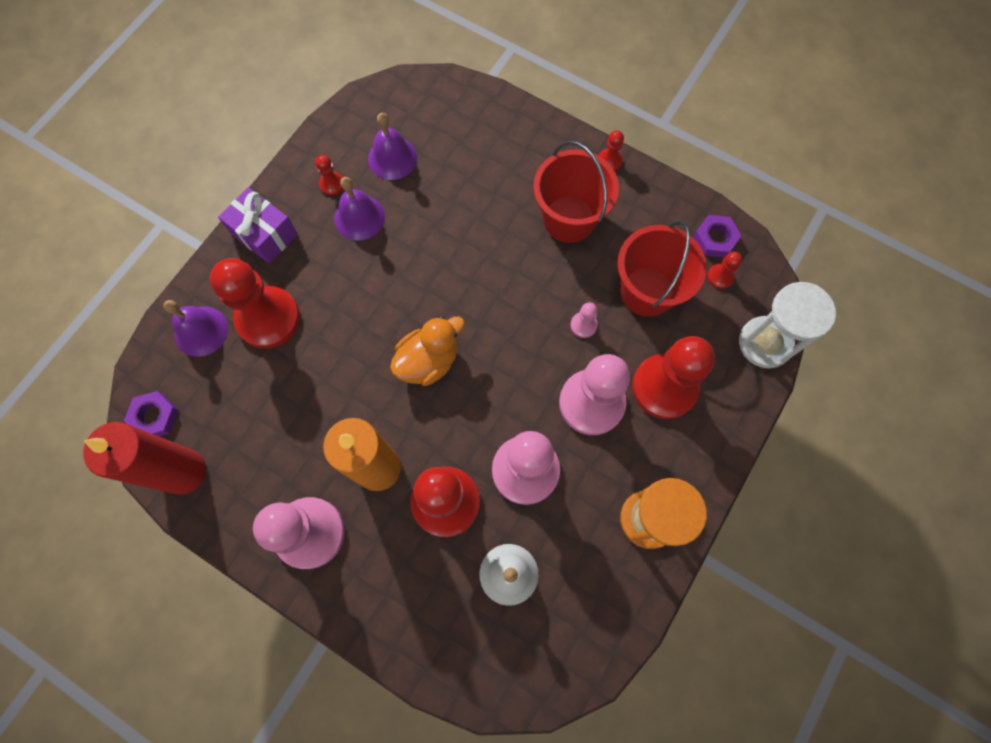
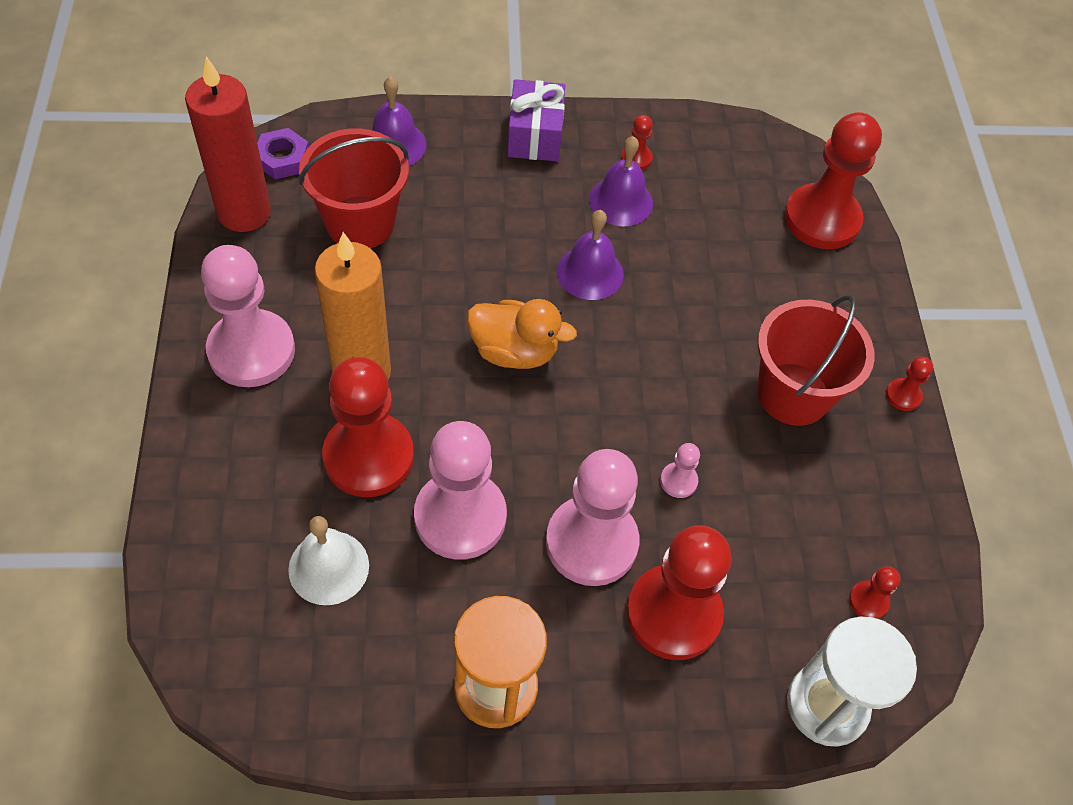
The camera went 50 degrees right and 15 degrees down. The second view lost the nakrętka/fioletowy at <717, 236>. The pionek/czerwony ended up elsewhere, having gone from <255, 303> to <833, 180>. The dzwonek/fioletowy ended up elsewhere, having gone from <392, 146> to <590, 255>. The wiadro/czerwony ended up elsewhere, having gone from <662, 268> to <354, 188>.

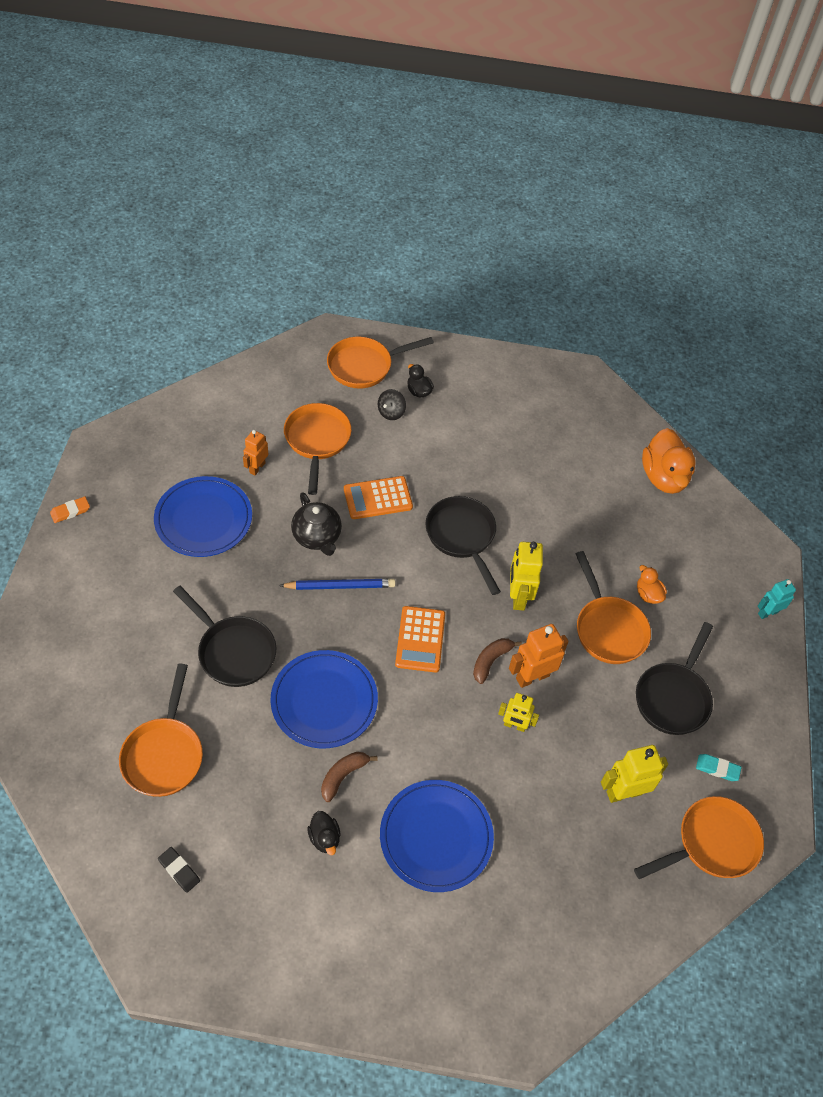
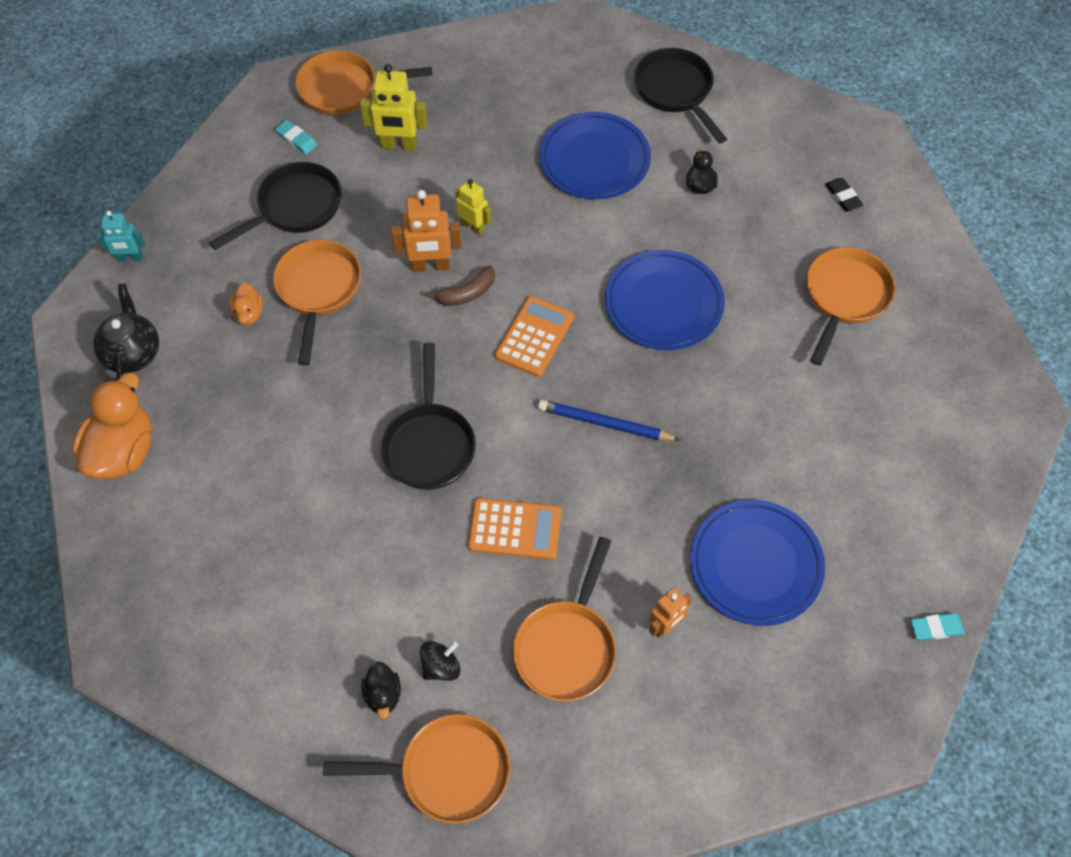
The camera went 155 degrees left and 5 degrees up. The second view lost the banan/brązowy at <349, 777>. The second view lost the robot/żółty at <526, 576>. The patelnia/czarny ended up elsewhere, having gone from <224, 636> to <680, 95>. The imbryk/czarny ended up elsewhere, having gone from <316, 524> to <126, 331>. What was the gumka do mazania/pomarańczowy at <70, 509> turned into the gumka do mazania/turkusowy at <937, 627>.

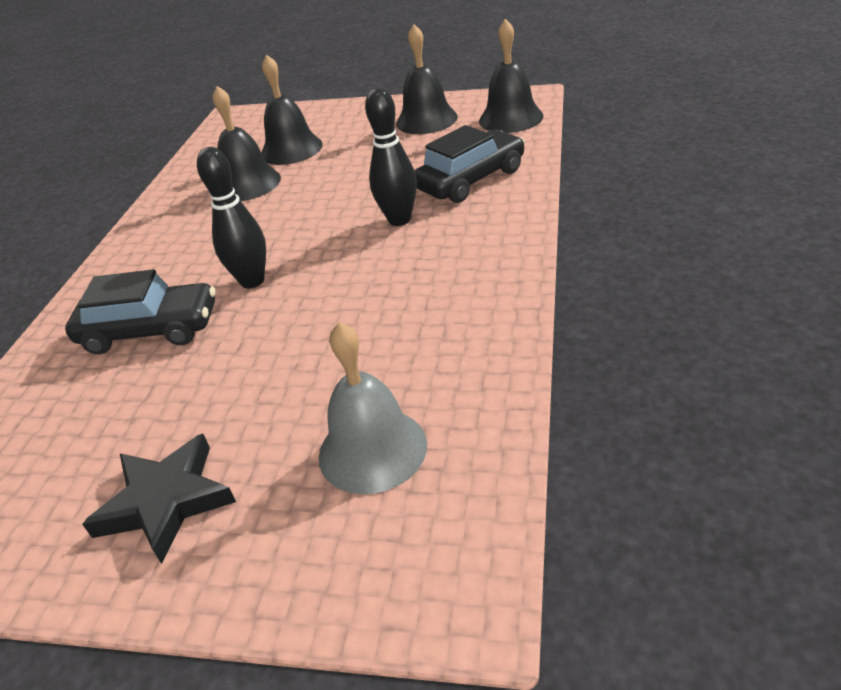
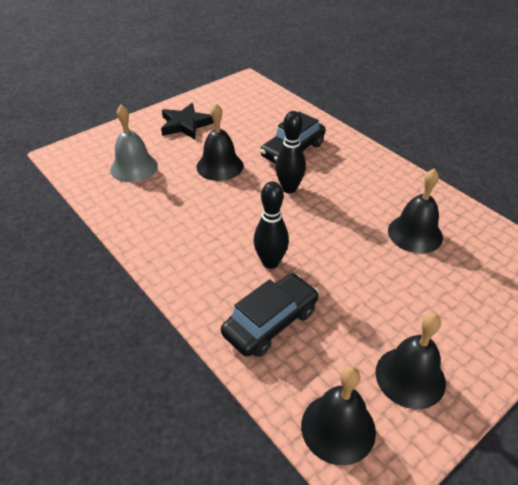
The camera went 125 degrees right and 5 degrees up. The dzwonek/czarny ended up elsewhere, having gone from <292, 110> to <220, 142>. The samochód/czarny at <470, 164> ended up facing another way, 135 degrees counterclockwise from before.

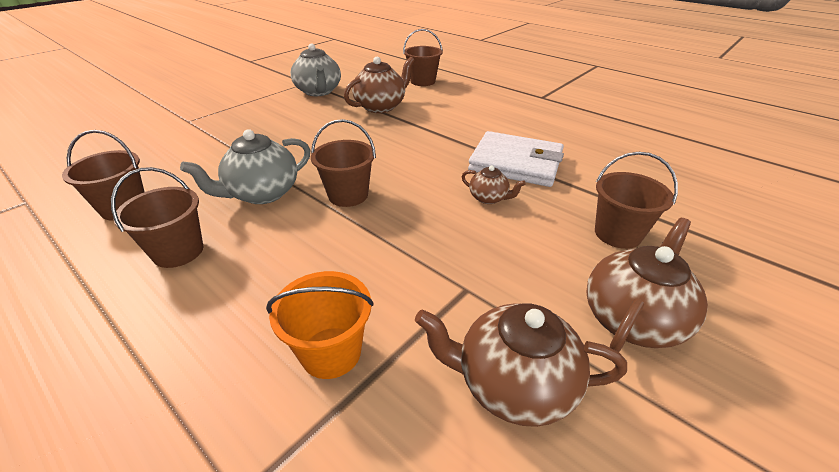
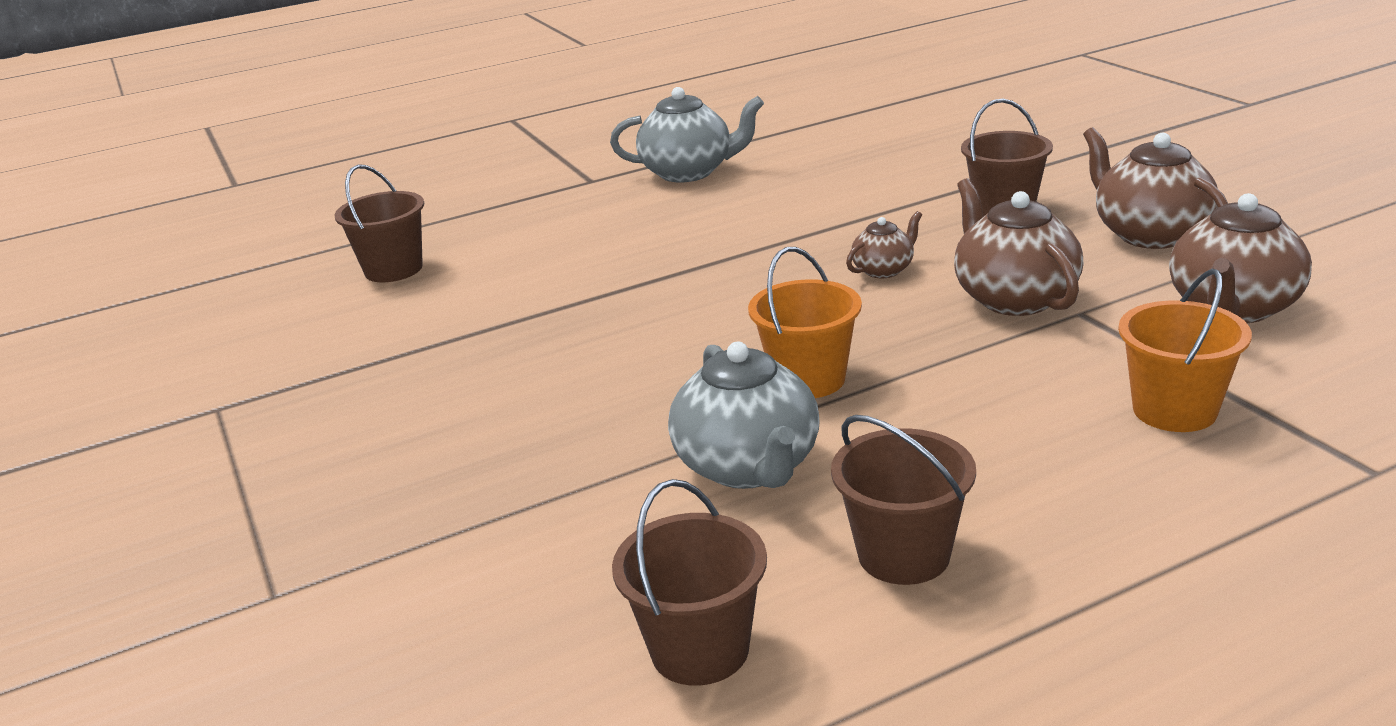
The camera went 65 degrees left and 10 degrees down. The second view lost the portfel/biały at <516, 159>. The imbryk/szary ended up elsewhere, having gone from <316, 69> to <687, 135>. The imbryk/brązowy ended up elsewhere, having gone from <379, 85> to <1018, 247>. What was the wiadro/brązowy at <343, 163> turned into the wiadro/pomarańczowy at <805, 322>.

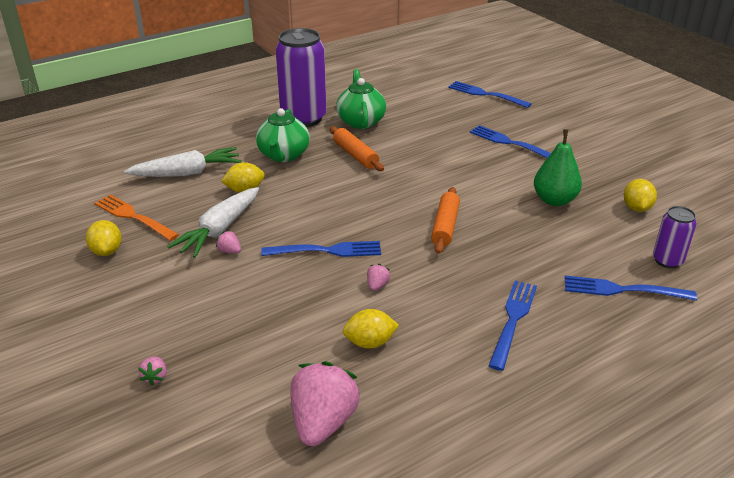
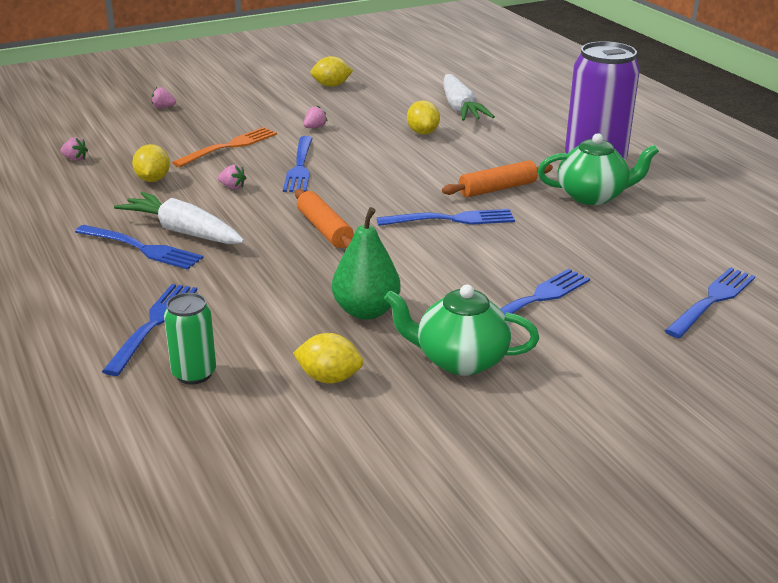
The camera went 95 degrees right and 5 degrees down. The second view gained the widelec/niebieski at <446, 217>. The widelec/pomarańczowy ended up elsewhere, having gone from <136, 218> to <224, 147>. The marchewka/biały ended up elsewhere, having gone from <213, 222> to <179, 218>. The imbryk/zielony ended up elsewhere, having gone from <283, 135> to <461, 330>. What was the puszka/fioletowy at <675, 237> turned into the puszka/zielony at <190, 338>. The wałek do ciasta/pomarańczowy at <445, 220> ended up facing another way, 45 degrees clockwise from before. The size of the truskawka/różowy at <325, 403> changed by a factor of 0.42.

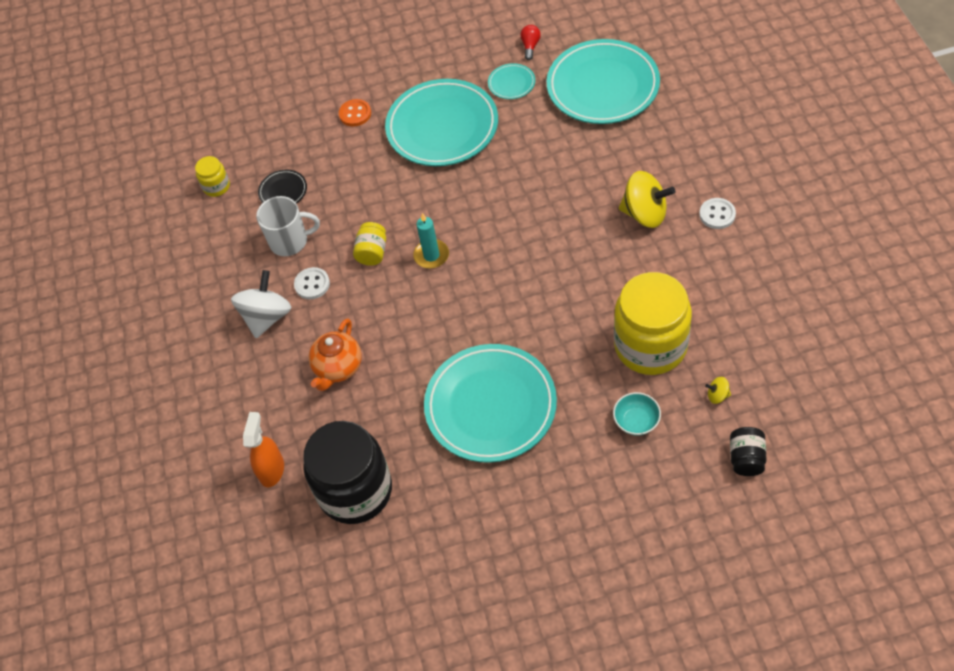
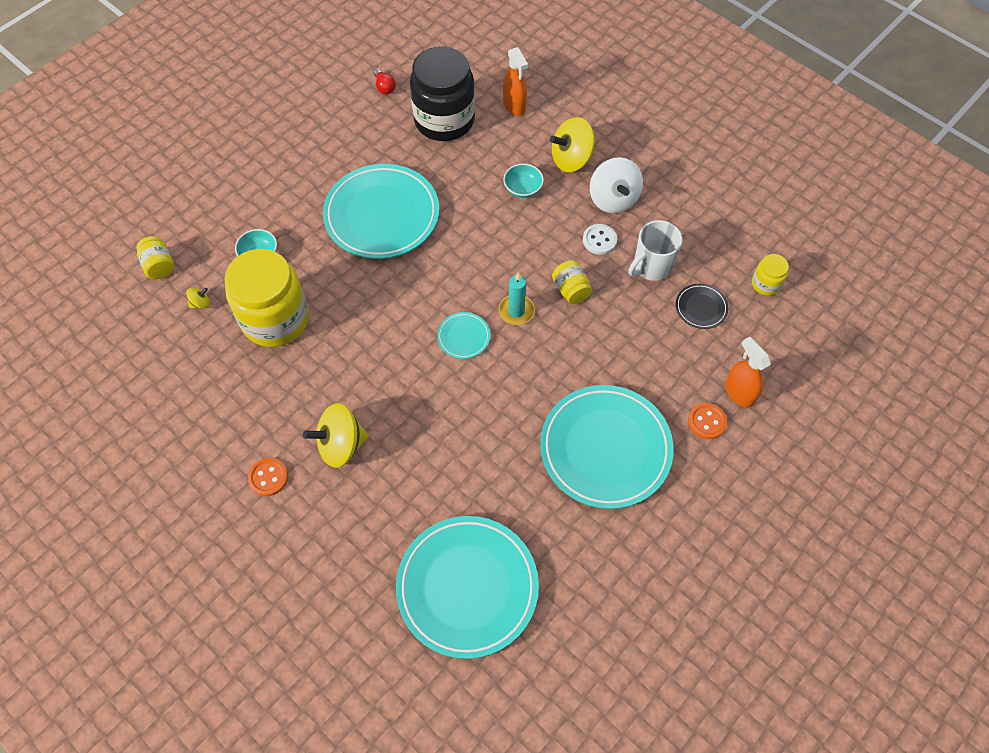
The camera went 140 degrees right and 5 degrees up. The second view gained the bączek/żółty at <572, 144>. The second view gained the spryskiwacz/pomarańczowy at <748, 372>. The talerz/turkusowy ended up elsewhere, having gone from <511, 81> to <463, 335>. The żarówka/czerwony ended up elsewhere, having gone from <530, 42> to <385, 81>. Where the imbryk/pomarańczowy stood at <335, 354>, the miska/turkusowy came to stand at <523, 181>. What was the guzik/biały at <717, 213> turned into the guzik/pomarańczowy at <268, 477>. What was the słoik/czarny at <748, 451> turned into the słoik/żółty at <155, 257>.

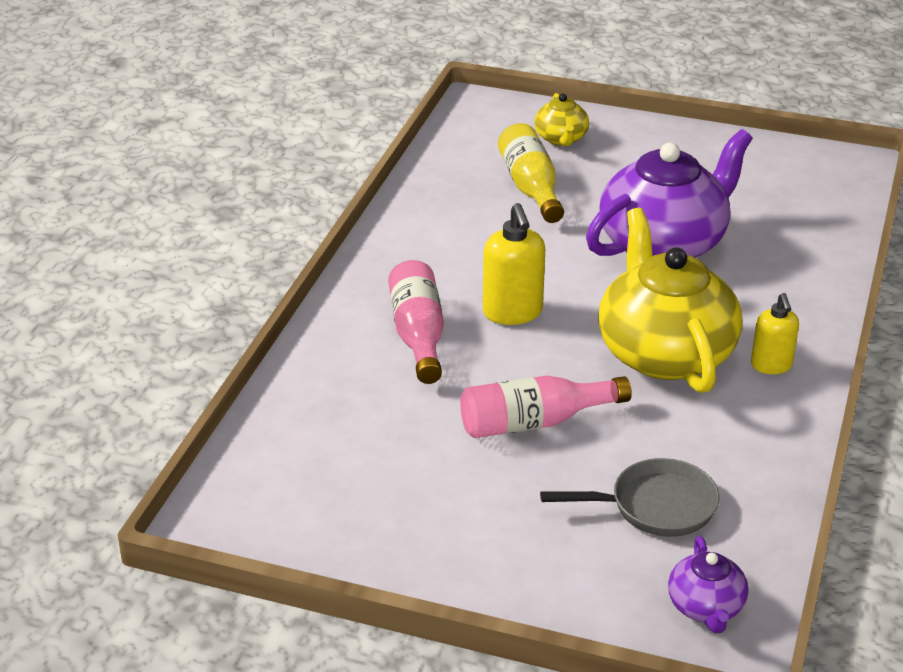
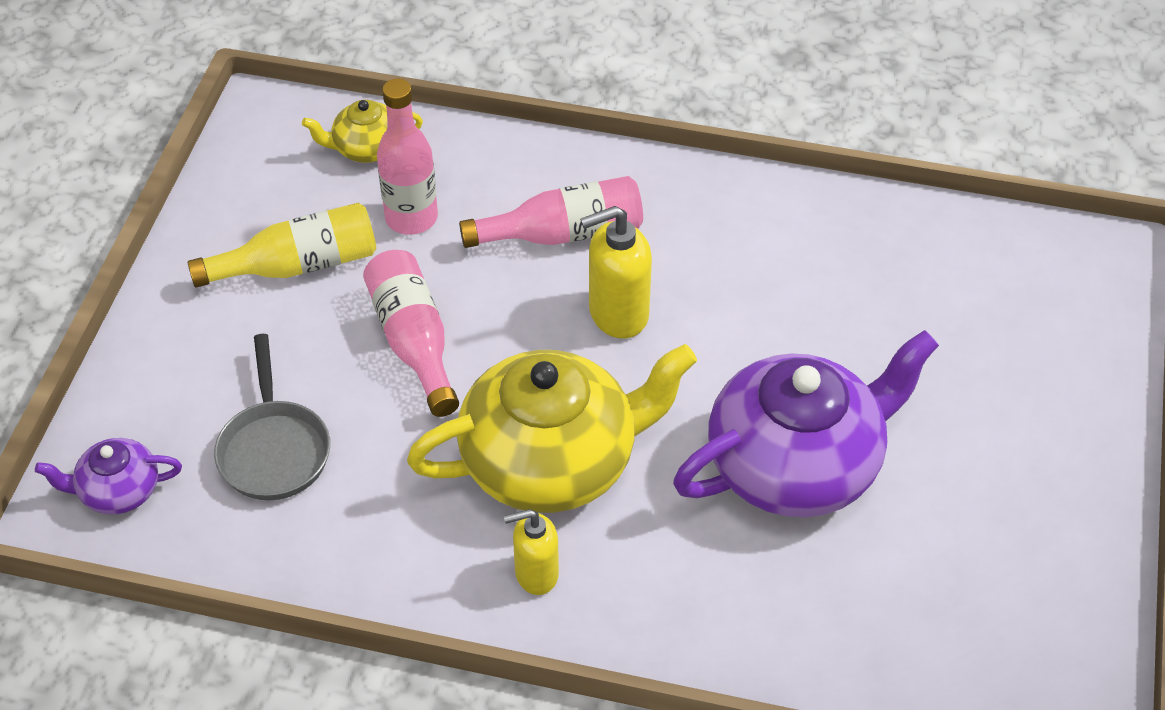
The camera went 85 degrees right and 15 degrees up. The second view gained the butelka/różowy at <407, 157>. The butelka/żółty ended up elsewhere, having gone from <531, 173> to <282, 245>. The imbryk/żółty ended up elsewhere, having gone from <562, 119> to <362, 131>. The imbryk/fioletowy at <669, 193> ended up facing another way, 75 degrees counterclockwise from before.

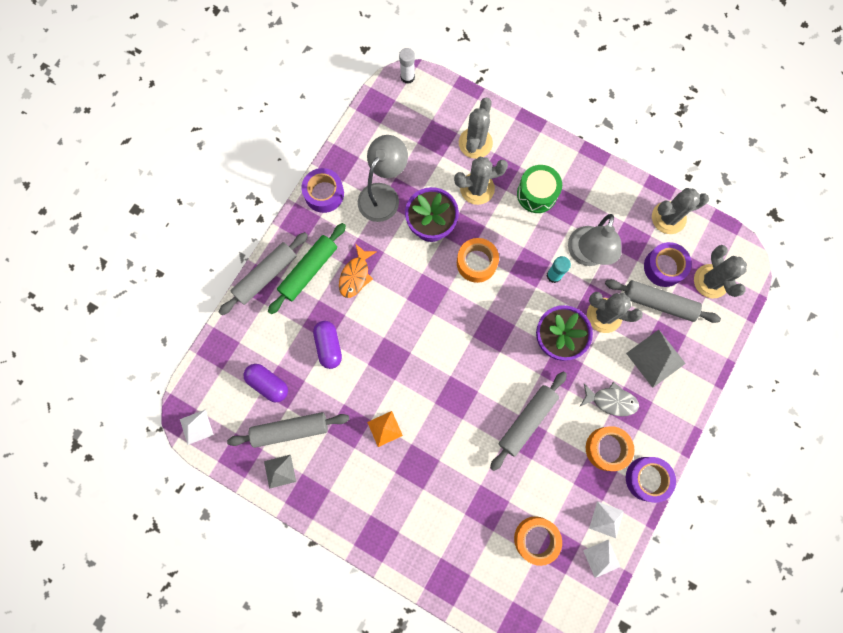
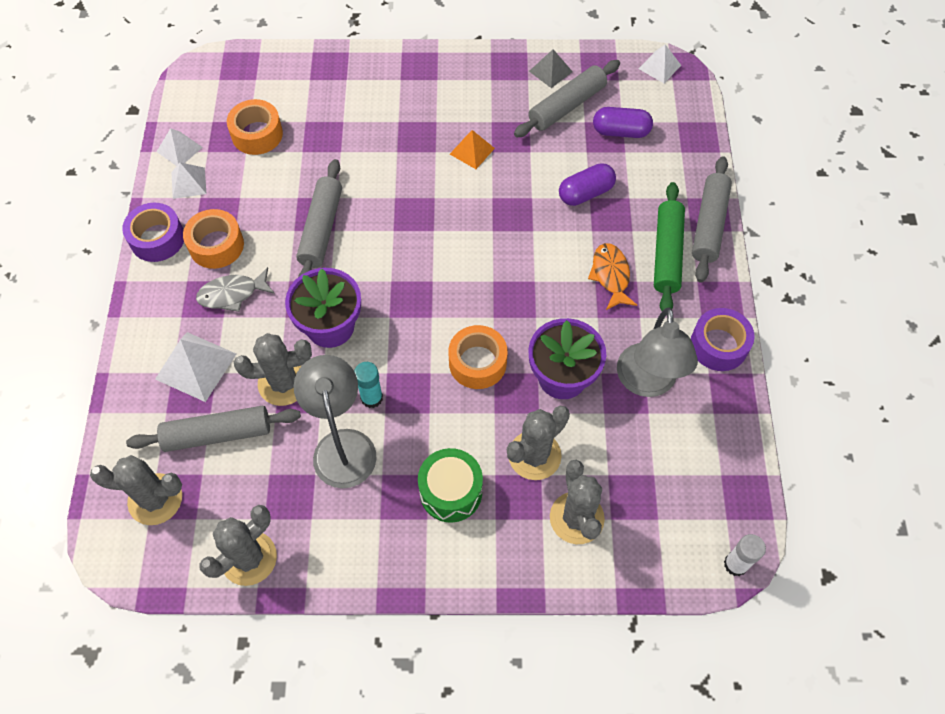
The camera went 150 degrees right and 15 degrees down. The second view lost the taśma klejąca/fioletowy at <668, 264>. What was the piramida/szary at <656, 359> turned into the piramida/biały at <195, 367>. The kapsułka/fioletowy at <327, 345> ended up facing another way, 75 degrees counterclockwise from before. The kaktus/szary at <720, 272> ended up facing another way, 45 degrees counterclockwise from before.

